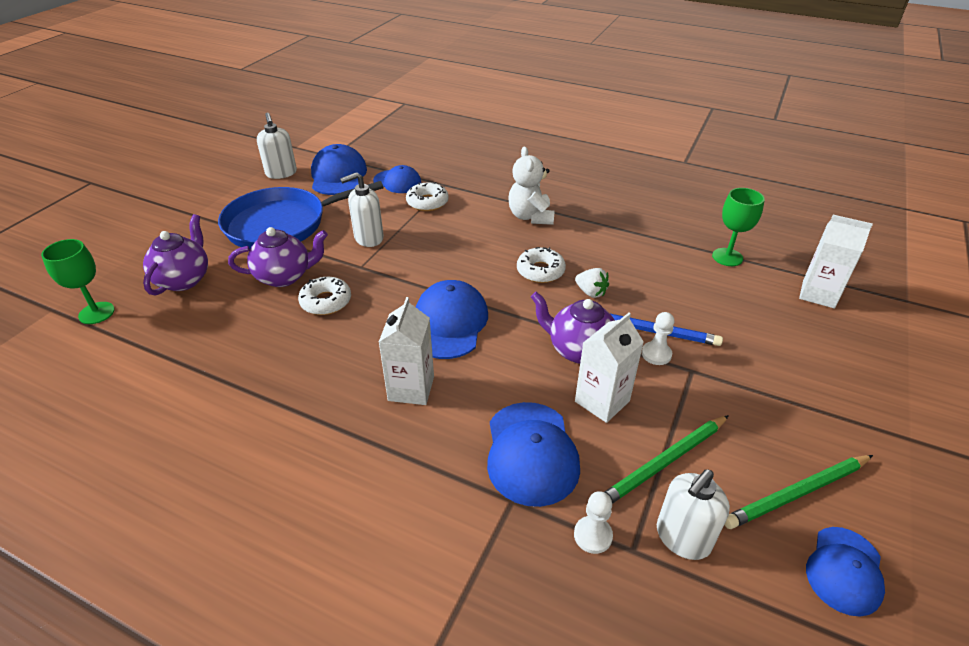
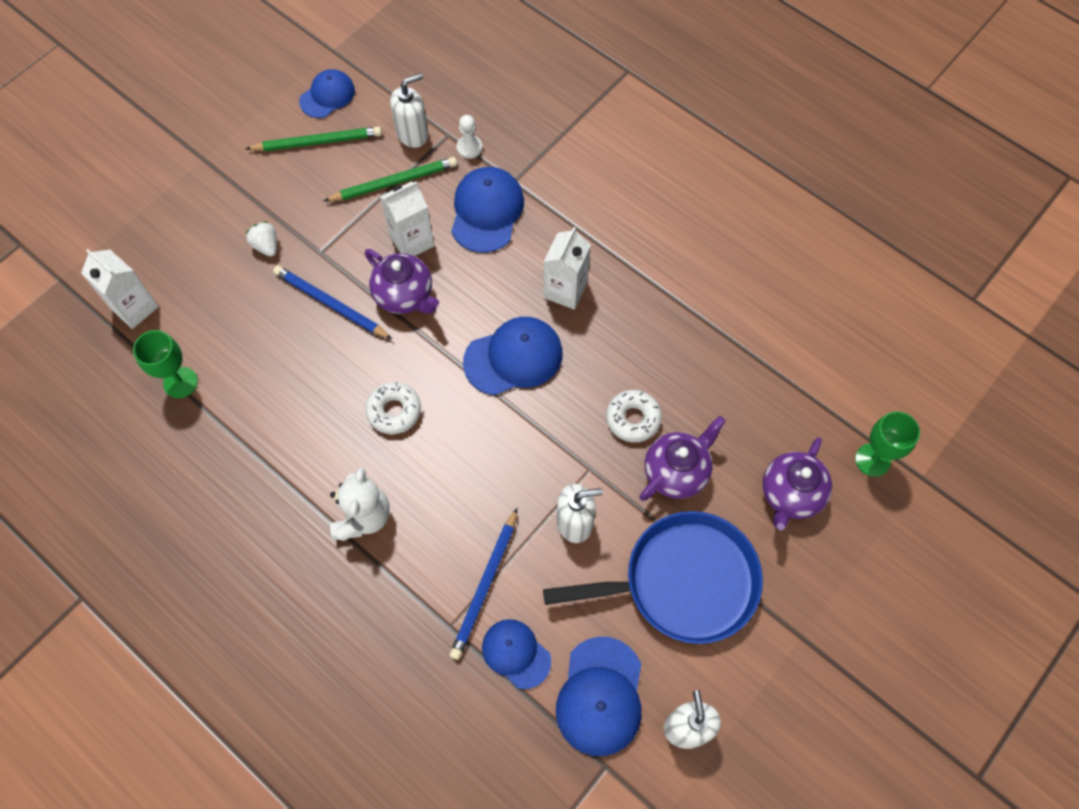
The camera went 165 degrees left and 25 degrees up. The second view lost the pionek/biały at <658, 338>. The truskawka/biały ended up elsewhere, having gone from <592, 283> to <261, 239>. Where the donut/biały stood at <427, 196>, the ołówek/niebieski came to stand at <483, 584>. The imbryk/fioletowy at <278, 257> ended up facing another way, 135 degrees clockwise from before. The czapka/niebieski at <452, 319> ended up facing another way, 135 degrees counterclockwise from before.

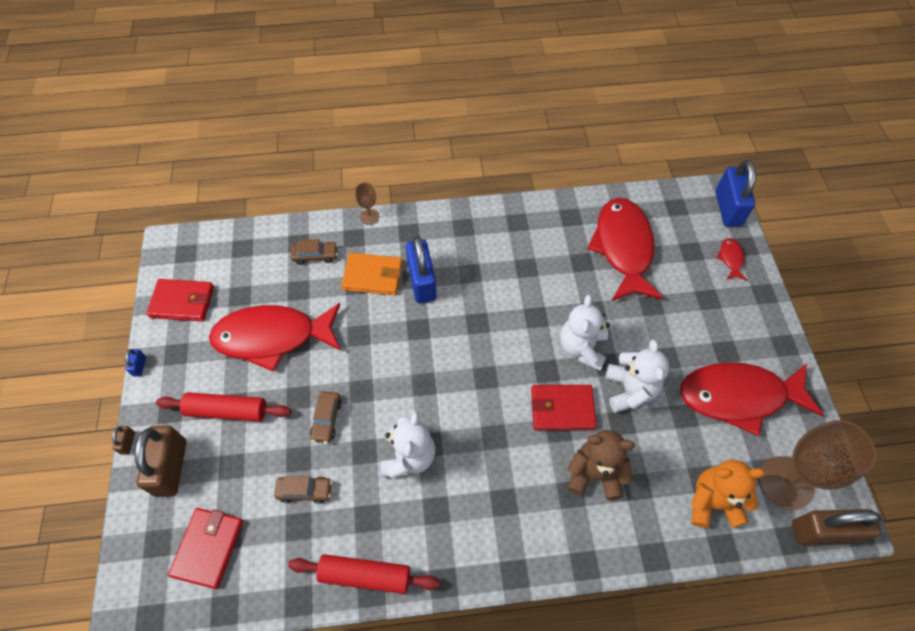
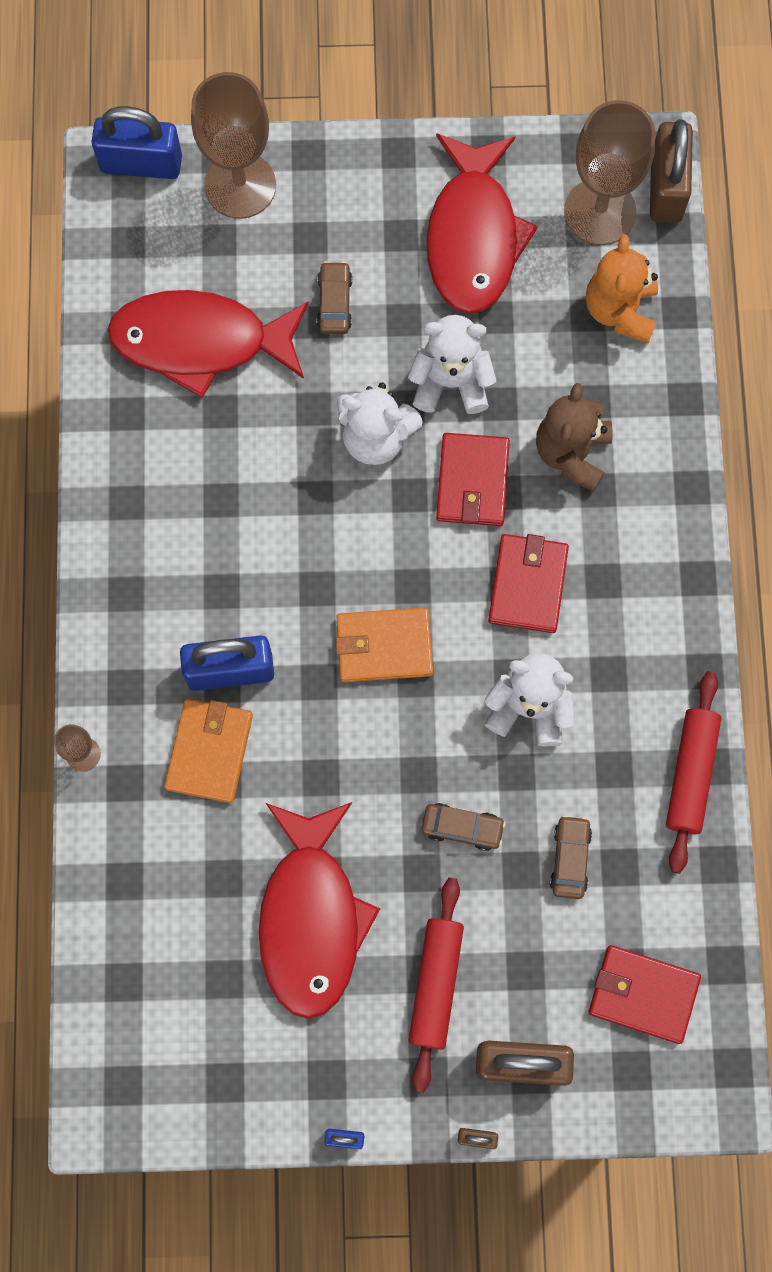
The camera went 85 degrees left and 15 degrees up. The second view gained the portfel/pomarańczowy at <384, 645>. The portfel/czerwony ended up elsewhere, having gone from <180, 300> to <528, 583>. The samochód/brązowy ended up elsewhere, having gone from <314, 252> to <335, 297>. Where the ryba/czerwony stood at <732, 259>, the kielich/brązowy came to stand at <233, 145>.

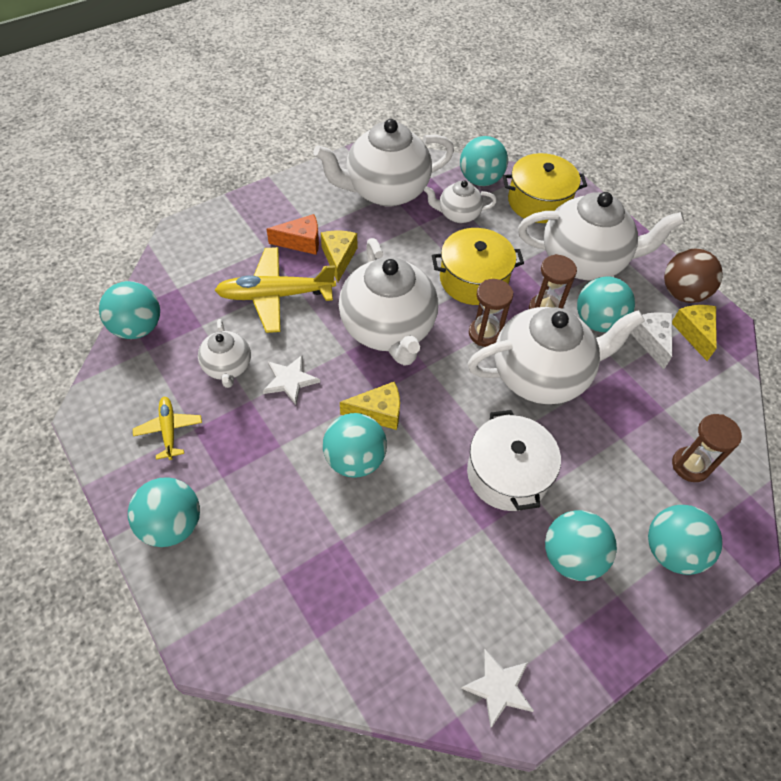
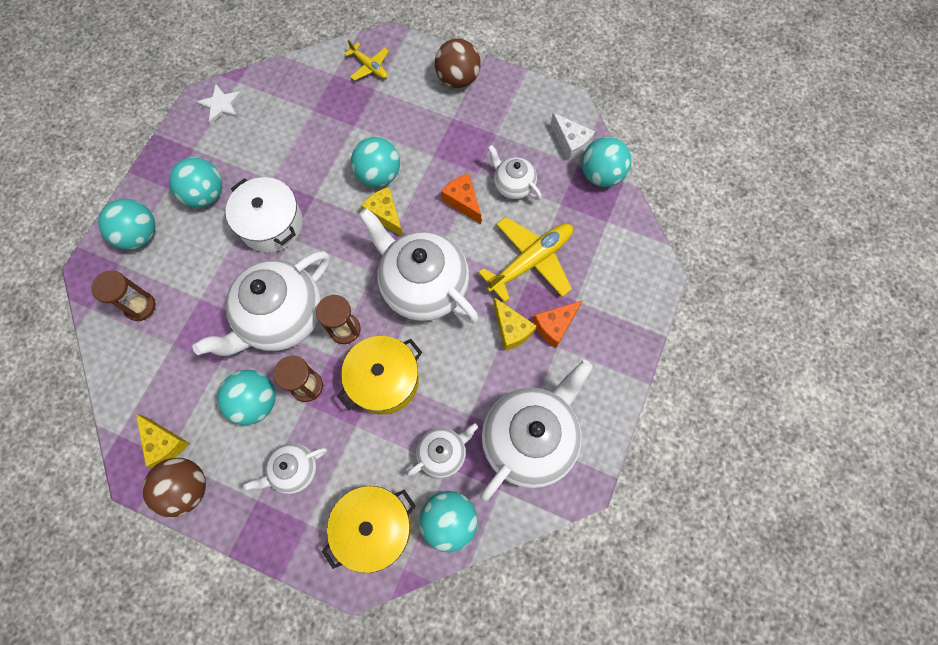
The camera went 150 degrees right and 15 degrees up. The samolot/żółty ended up elsewhere, having gone from <167, 428> to <366, 60>. The ser/biały ended up elsewhere, having gone from <651, 341> to <573, 137>. Where the gwiazda/biały stood at <291, 380>, the ser/pomarańczowy came to stand at <461, 199>. What was the piłka/turkusowy at <164, 512> turned into the piłka/brązowy at <458, 63>. The ser/żółty at <370, 406> ended up facing another way, 90 degrees clockwise from before. The size of the imbryk/biały at <601, 236> changed by a factor of 0.51.

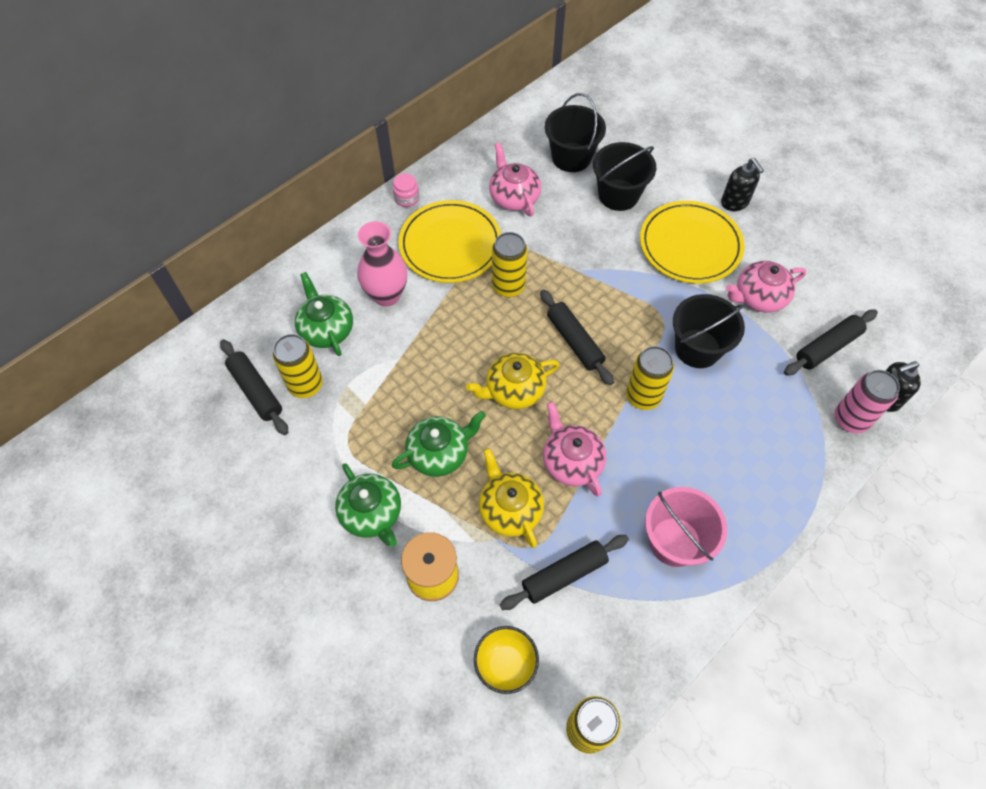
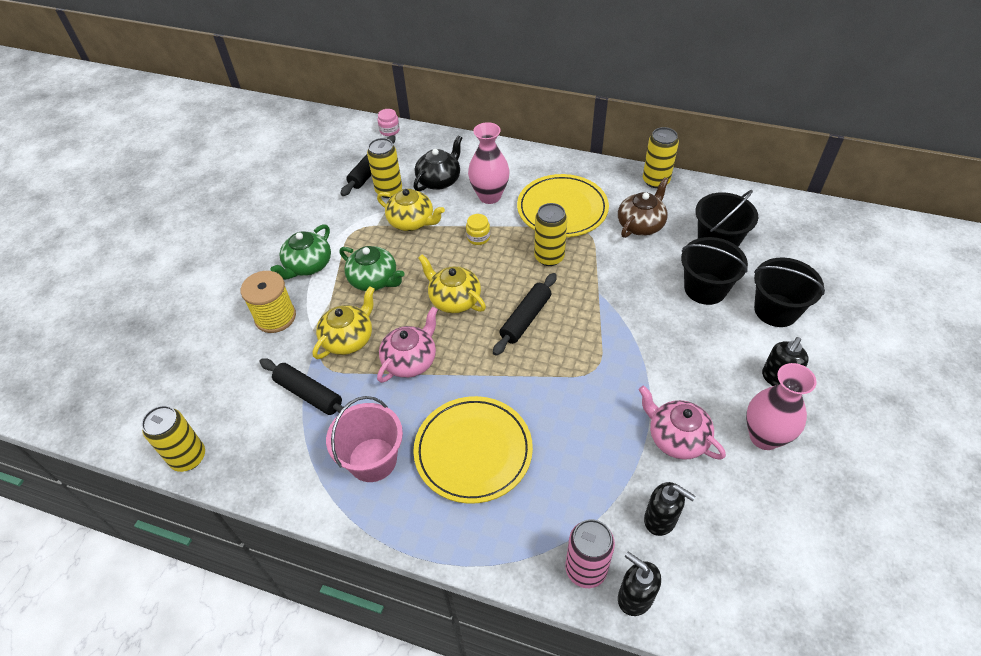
The camera went 65 degrees right and 10 degrees down. The second view lost the miska/żółty at <506, 660>. The second view gained the imbryk/żółty at <411, 210>. The second view gained the słoik/żółty at <478, 229>. The second view gained the wazon/różowy at <781, 406>. The słoik/różowy ended up elsewhere, having gone from <406, 190> to <388, 122>. The puszka/żółty ended up elsewhere, having gone from <650, 378> to <661, 157>. The talerz/żółty ended up elsewhere, having gone from <692, 242> to <473, 450>. The wiadro/czarny ended up elsewhere, having gone from <709, 331> to <789, 292>. Where the wałek do ciasta/czarny stood at <831, 342>, the dozownik mydła/czarny came to stand at <670, 509>. What was the imbryk/zielony at <324, 314> turned into the imbryk/czarny at <438, 163>. What was the imbryk/różowy at <515, 179> turned into the imbryk/brązowy at <643, 207>.

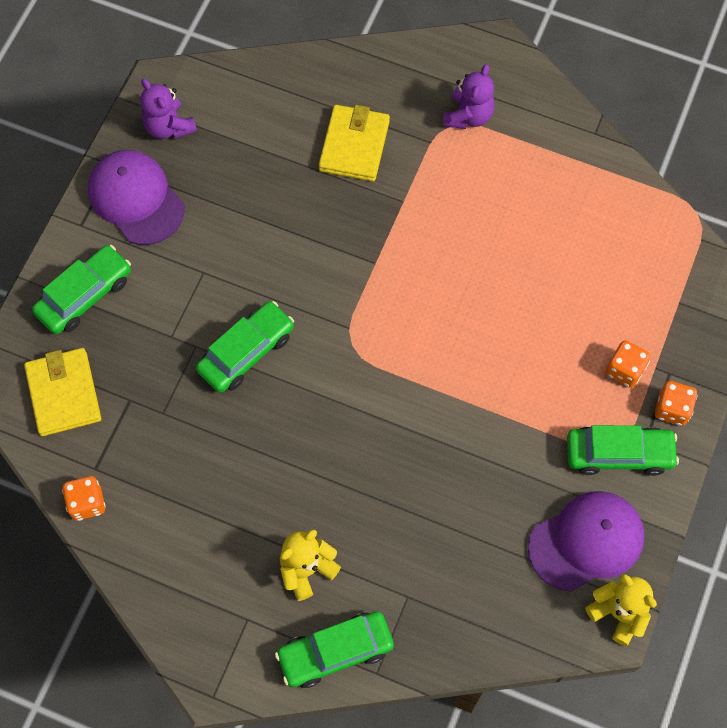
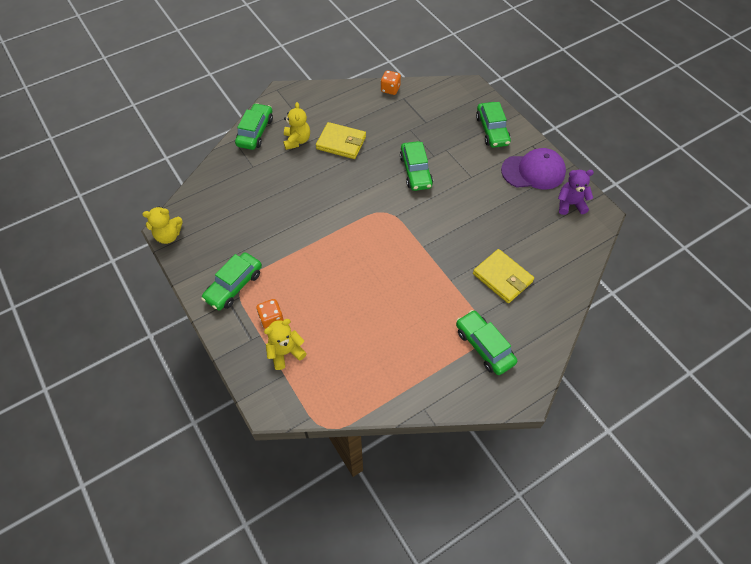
The camera went 125 degrees right and 10 degrees down. The second view lost the czapka/fioletowy at <586, 541>. The second view lost the kostka do gry/pomarańczowy at <676, 403>. The second view gained the miś/żółty at <285, 344>. The portfel/żółty ended up elsewhere, having gone from <62, 392> to <341, 140>. Where the miś/fioletowy stood at <469, 96>, the samochód/zielony came to stand at <486, 342>.

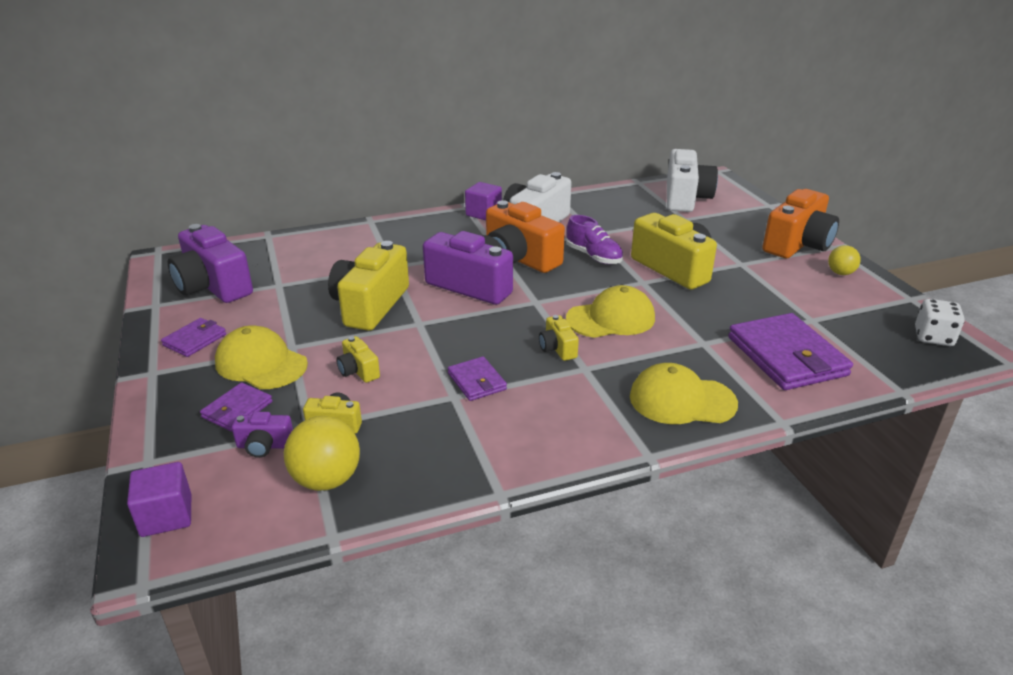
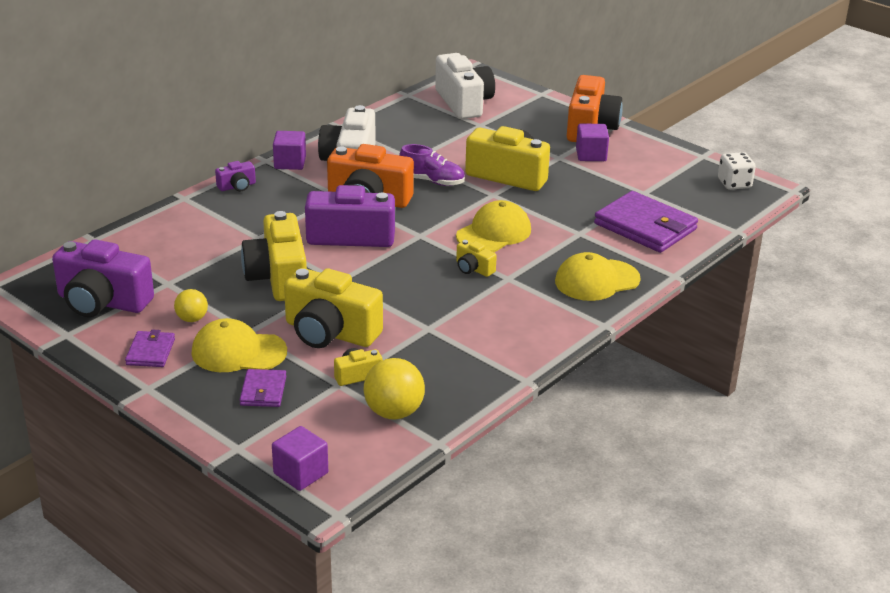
The camera went 30 degrees left and 0 degrees up. The second view lost the portfel/fioletowy at <477, 378>. The second view gained the sześcian/fioletowy at <592, 142>. The aparat fotograficzny/fioletowy ended up elsewhere, having gone from <262, 435> to <235, 176>. The piłka/żółty ended up elsewhere, having gone from <844, 260> to <191, 305>. The size of the aparat fotograficzny/żółty at <358, 359> changed by a factor of 2.16.

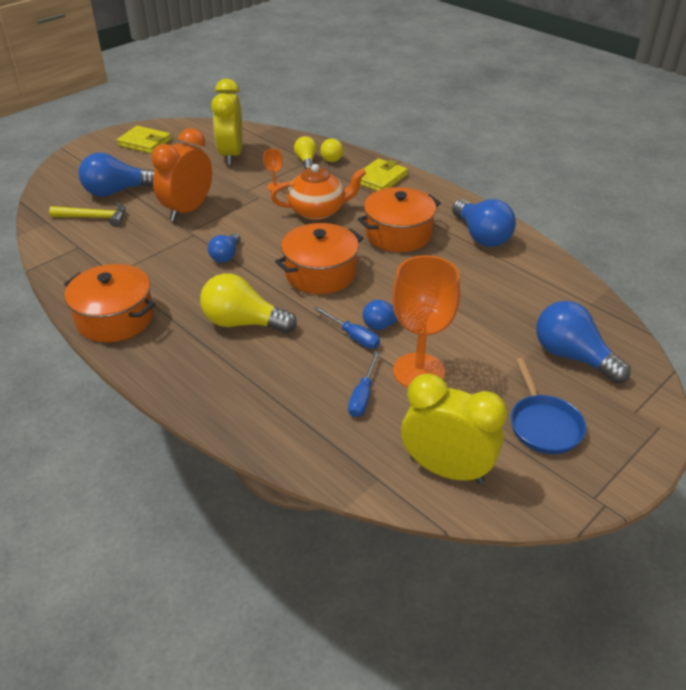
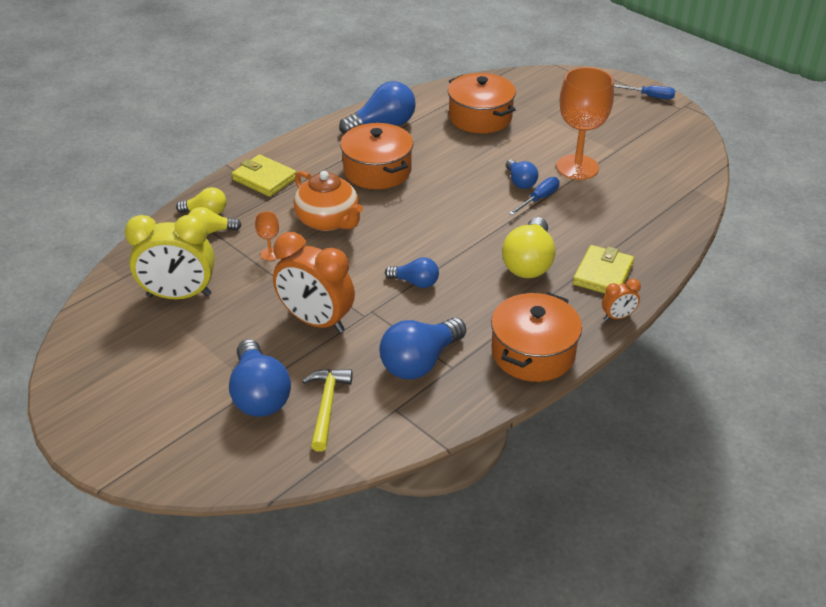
The camera went 90 degrees left and 0 degrees up. The second view lost the budzik/żółty at <454, 428>. The second view lost the patelnia/niebieski at <548, 406>. The second view gained the budzik/pomarańczowy at <621, 299>. The portfel/żółty ended up elsewhere, having gone from <144, 140> to <603, 269>. The garnek/pomarańczowy ended up elsewhere, having gone from <319, 258> to <482, 103>. The śrubokręt/niebieski ended up elsewhere, having gone from <364, 384> to <644, 92>. The żarówka/niebieski ended up elsewhere, having gone from <583, 342> to <422, 348>. The imbryk/pomarańczowy at <318, 192> ended up facing another way, 150 degrees clockwise from before.

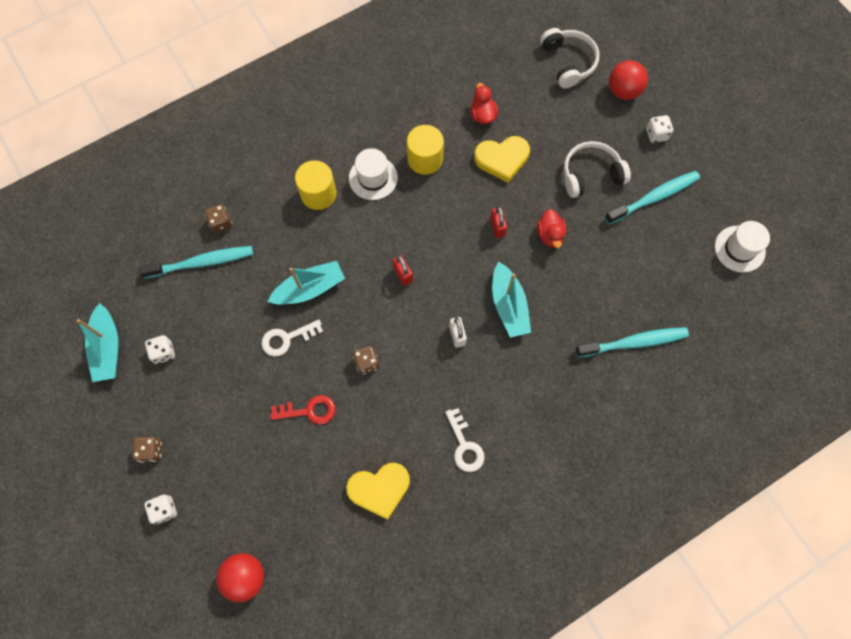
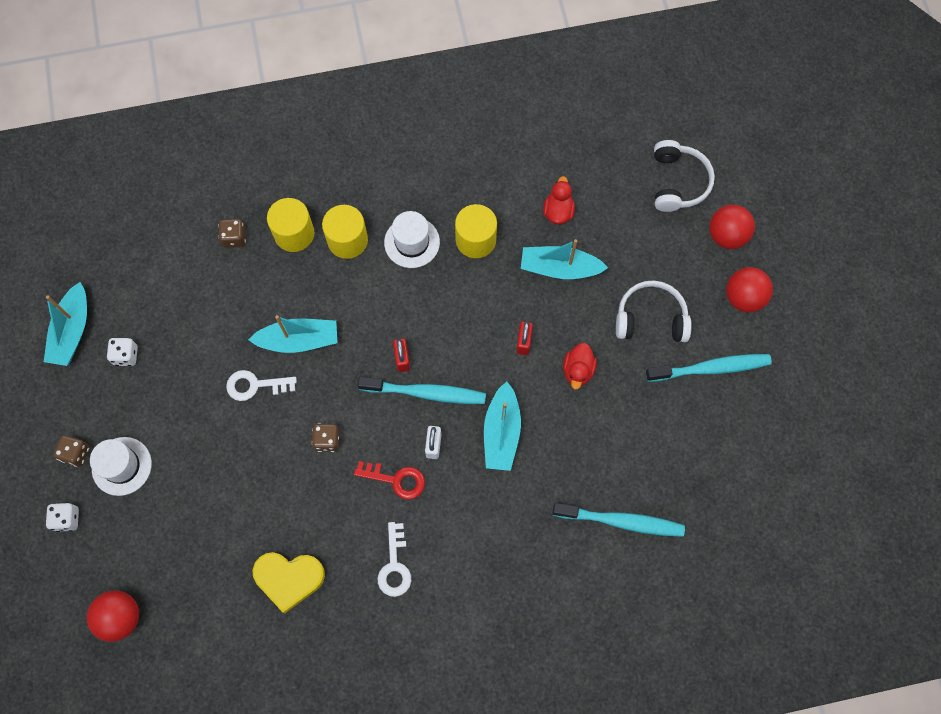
The camera went 20 degrees right and 0 degrees up. The second view gained the walec/żółty at <290, 225>. The szczoteczka do zębów/turkusowy ended up elsewhere, having gone from <195, 262> to <422, 390>. The klucz/czerwony ended up elsewhere, having gone from <303, 410> to <389, 480>. The kapelusz/biały ended up elsewhere, having gone from <742, 247> to <121, 466>. Where the serce/żółty stood at <502, 159>, the łódka/turkusowy came to stand at <564, 259>. Where the kostka do gry/biały stood at <659, 129>, the piłka/czerwony came to stand at <749, 290>.

